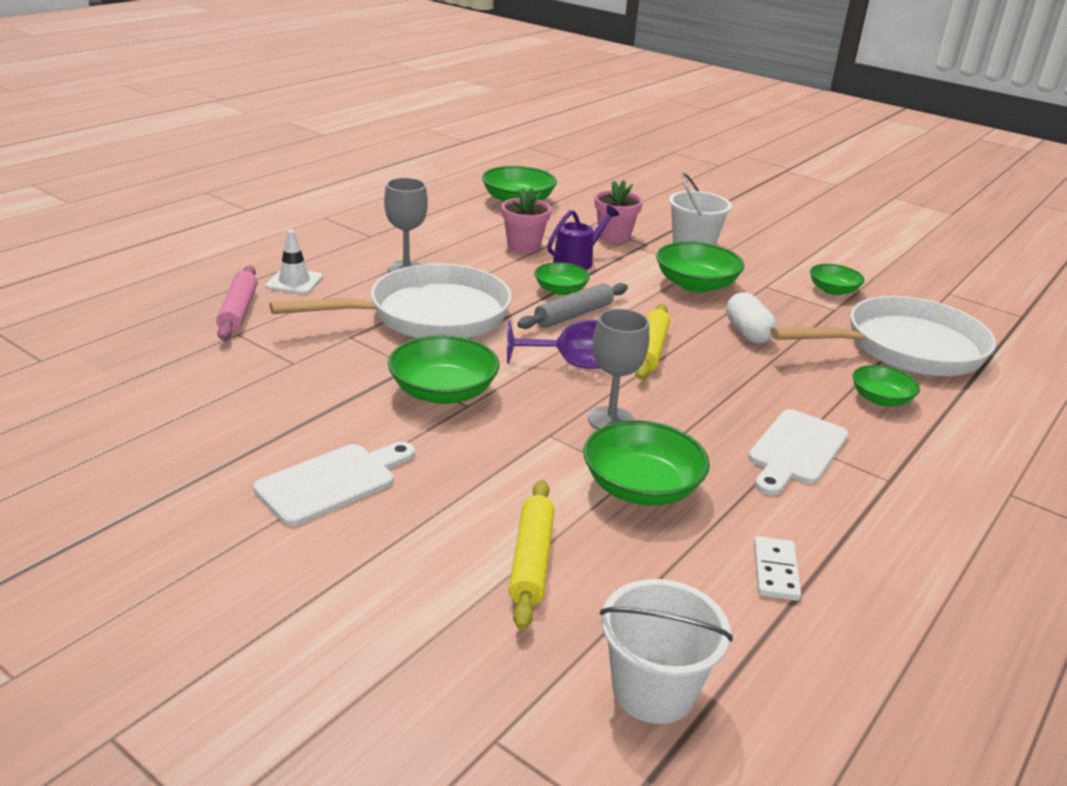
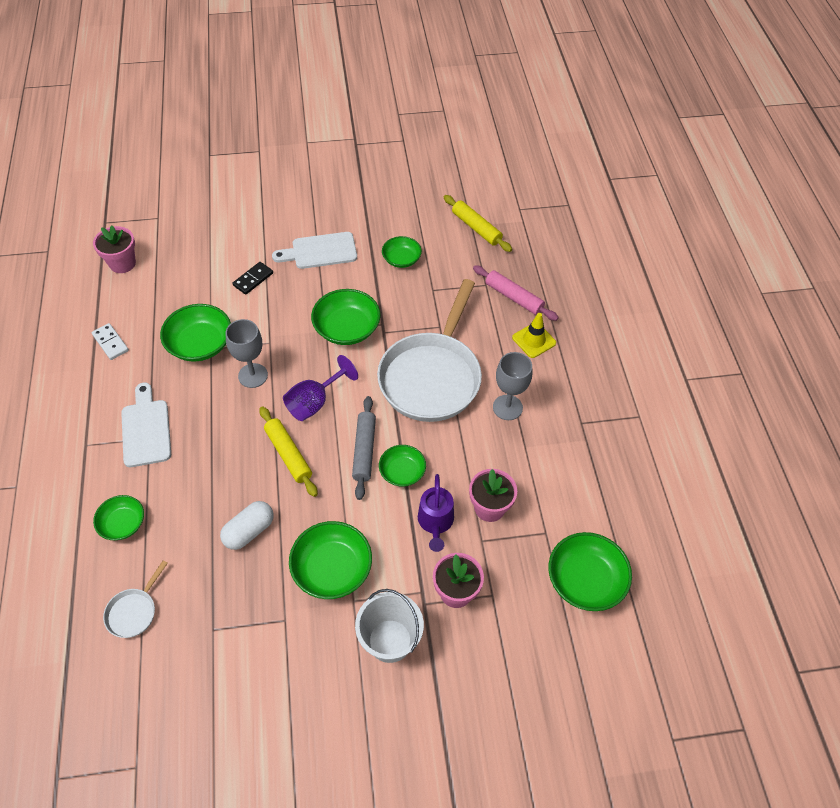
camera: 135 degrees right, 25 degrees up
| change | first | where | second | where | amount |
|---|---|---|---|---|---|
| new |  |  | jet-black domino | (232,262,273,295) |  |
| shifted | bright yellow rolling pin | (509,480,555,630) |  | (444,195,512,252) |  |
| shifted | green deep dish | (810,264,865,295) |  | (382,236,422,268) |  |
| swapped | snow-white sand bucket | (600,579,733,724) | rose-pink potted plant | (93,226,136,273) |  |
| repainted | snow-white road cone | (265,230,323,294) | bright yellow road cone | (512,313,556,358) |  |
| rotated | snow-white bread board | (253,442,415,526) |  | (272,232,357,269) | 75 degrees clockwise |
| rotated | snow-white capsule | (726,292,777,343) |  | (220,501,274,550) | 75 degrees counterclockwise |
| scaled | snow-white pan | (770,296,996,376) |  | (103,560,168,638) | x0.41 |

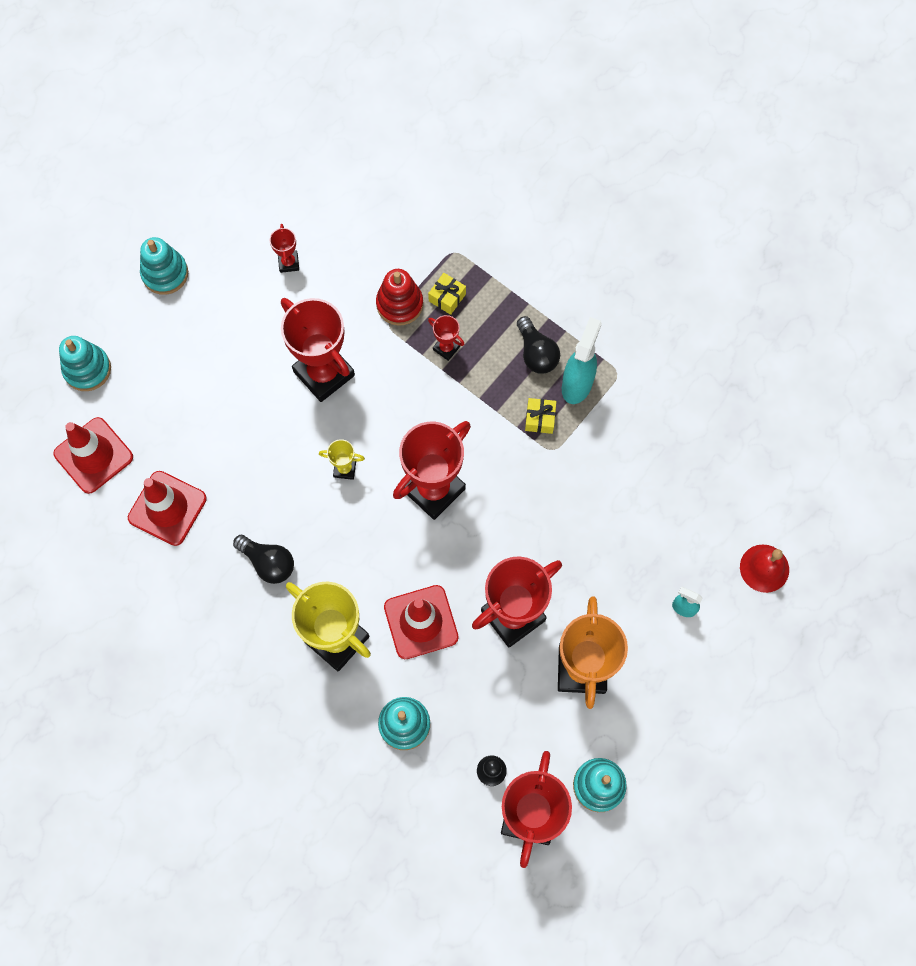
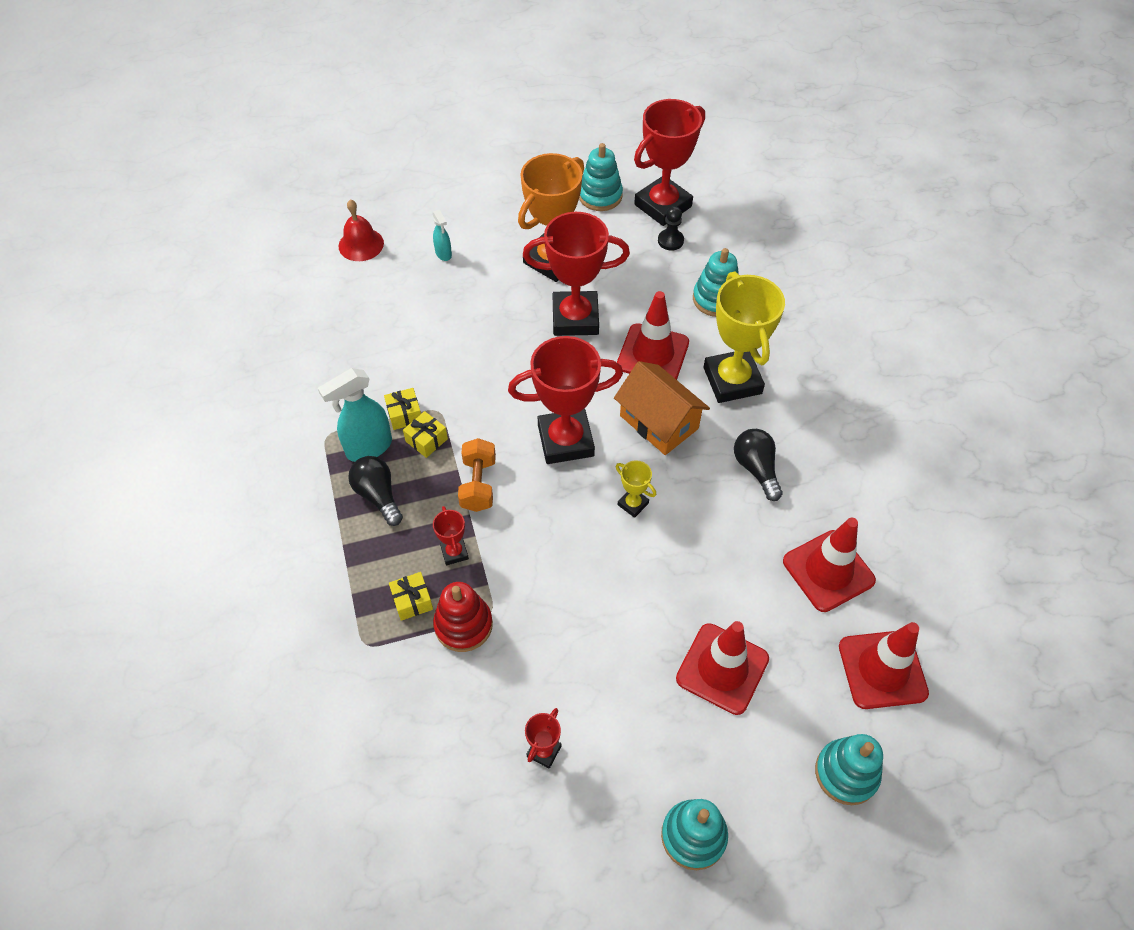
camera: 145 degrees left, 15 degrees down
| change | first | where | second | where | amount |
|---|---|---|---|---|---|
| gone | crimson award cup | (281,298,355,402) |  |  |  |
| new |  |  | bright yellow wrapped gift | (384,388,421,430) |  |
| new |  |  | orange hand weight | (458,438,496,512) |  |
| new |  |  | orange house | (614,361,710,455) |  |
| new |  |  | crimson road cone | (676,621,769,715) |  |
| rotated | jet-black lightbulb | (517,316,560,374) |  | (348,456,403,526) | 45 degrees counterclockwise |

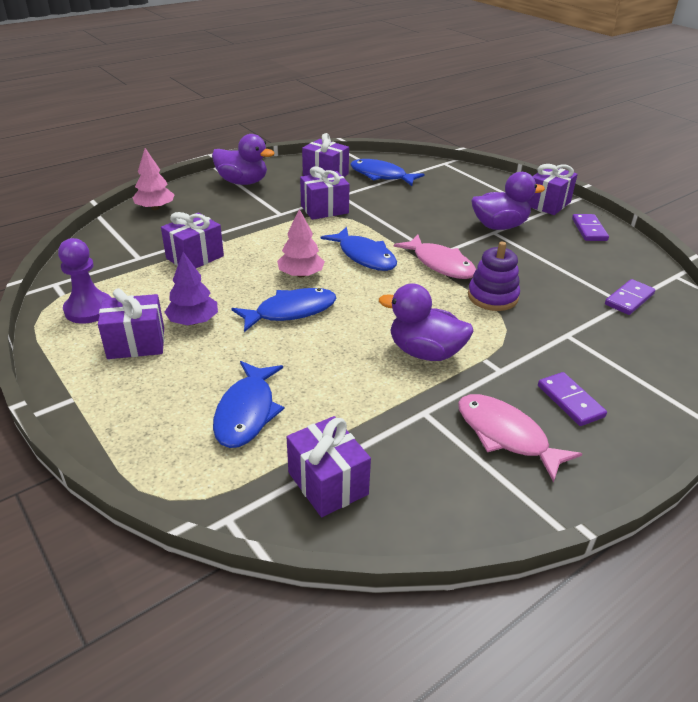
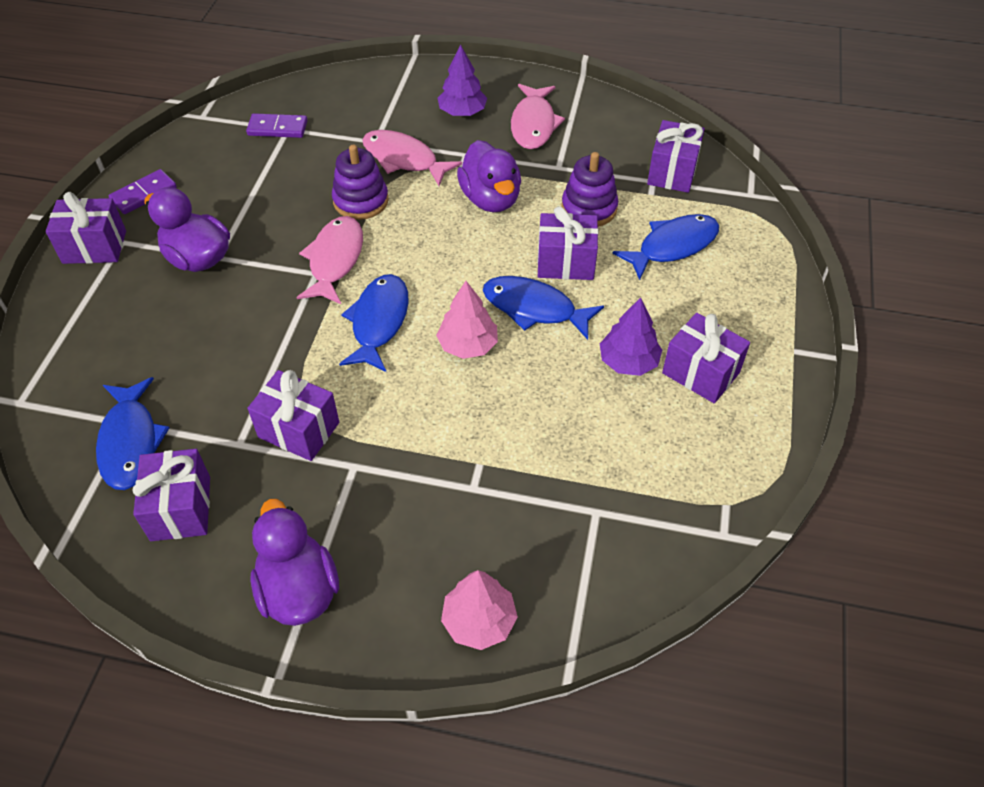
camera: 130 degrees left, 15 degrees up
| change | first | where | second | where | amount |
|---|---|---|---|---|---|
| gone | violet game pawn | (58,238,111,324) |  |  |  |
| new |  |  | rose-pink toy fish | (362,130,462,186) |  |
| new |  |  | violet stacking rings | (561,152,618,227) |  |
| shifted | violet wrapped gift | (161,212,224,268) |  | (537,206,598,280) |  |
| swapped | violet domino | (538,372,607,426) | violet tree | (438,44,487,116) |  |

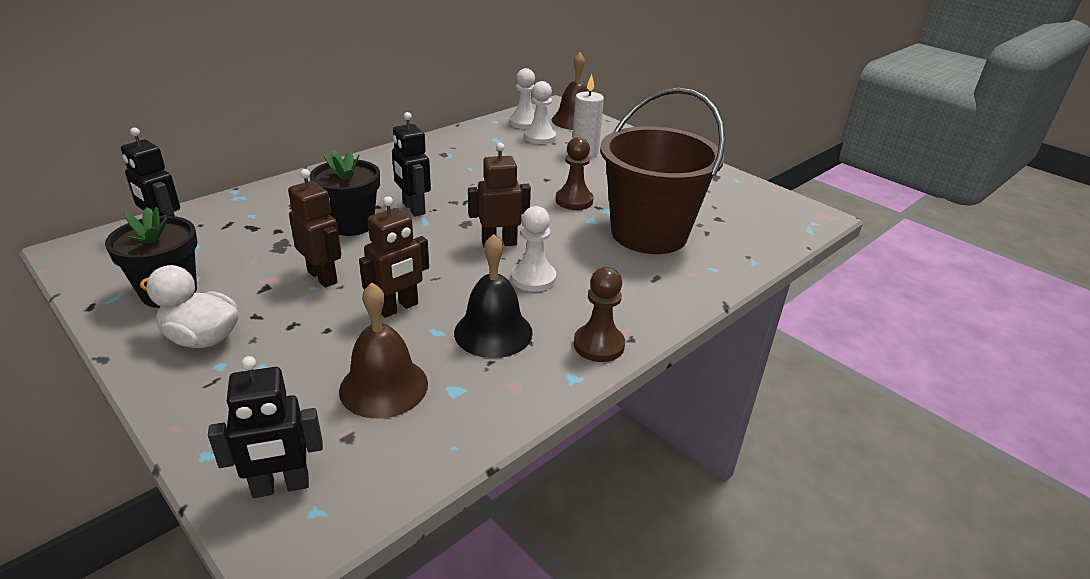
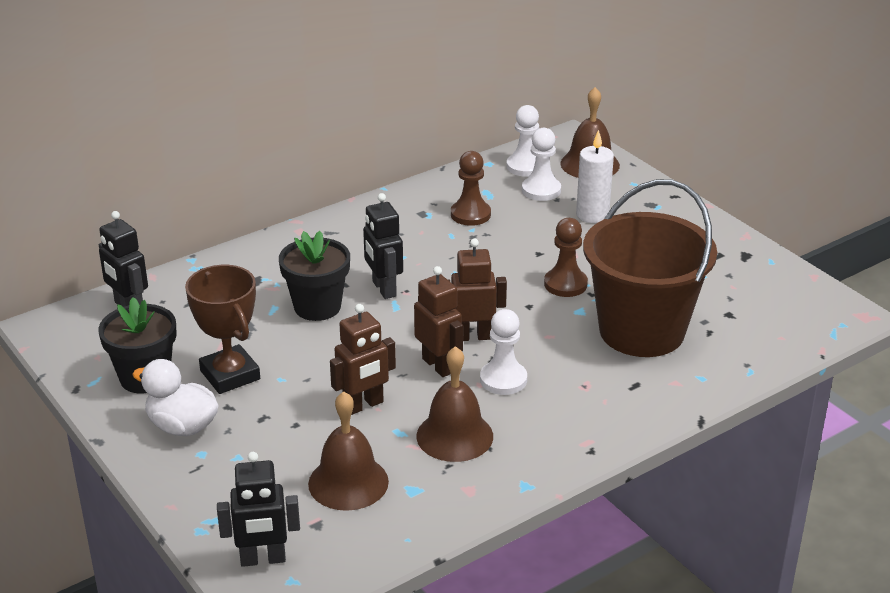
camera: 10 degrees right, 0 degrees up
| change | first | where | second | where | amount |
|---|---|---|---|---|---|
| new |  |  | dark brown award cup | (185,265,260,394) |  |
| shifted | dark brown robot | (288,169,341,287) |  | (414,266,463,377) |  |
| shifted | dark brown game pawn | (574,267,625,362) |  | (451,151,491,226) |  |
| repainted | jet-black hand bell | (454,234,533,358) | dark brown hand bell | (416,346,493,462) |  |

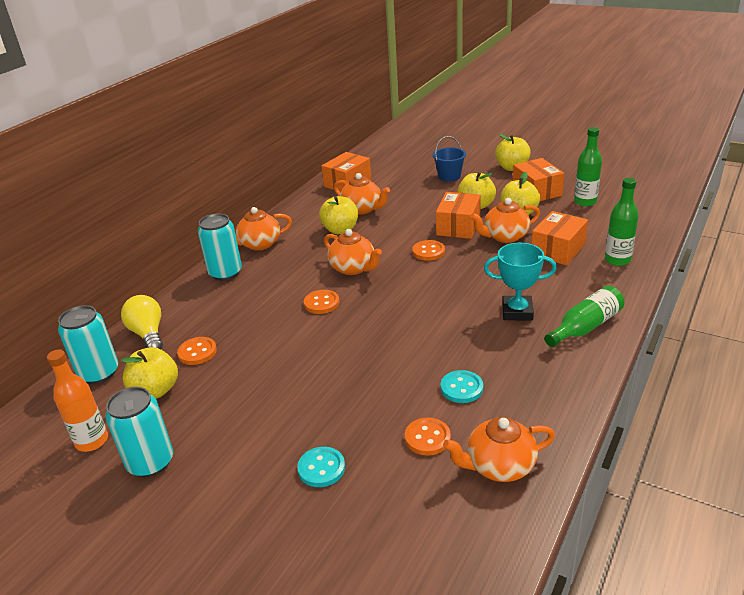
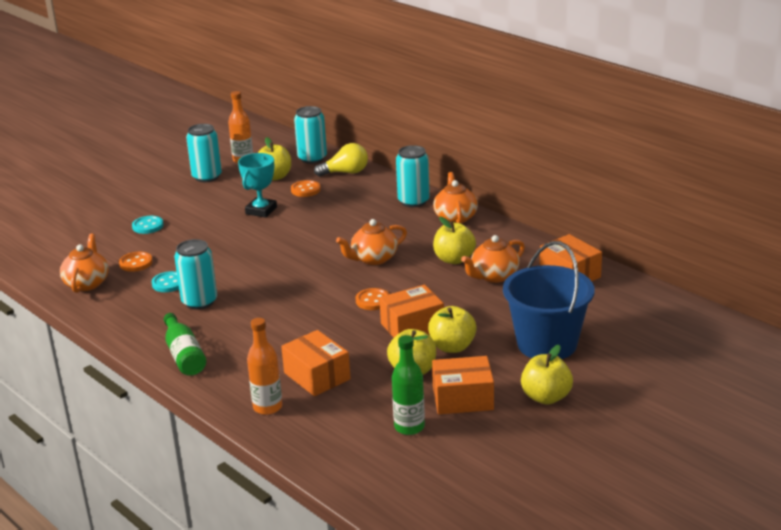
camera: 105 degrees right, 5 degrees down
| change | first | where | second | where | amount |
|---|---|---|---|---|---|
| gone | orange button | (304,290,340,314) |  |  |  |
| gone | orange china teapot | (470,198,540,243) |  |  |  |
| new |  |  | teal tin | (174,239,217,310) |  |
| shifted | teal award cup | (484,243,557,321) |  | (238,153,277,218) |  |
| repainted | green drink bottle | (605,178,639,266) | orange drink bottle | (247,318,282,415) |  |
| rotated | orange package | (436,192,481,239) |  | (379,285,444,338) | 60 degrees counterclockwise |
| scaled | blue sand bucket | (433,136,466,182) |  | (503,241,595,359) | x1.96 |

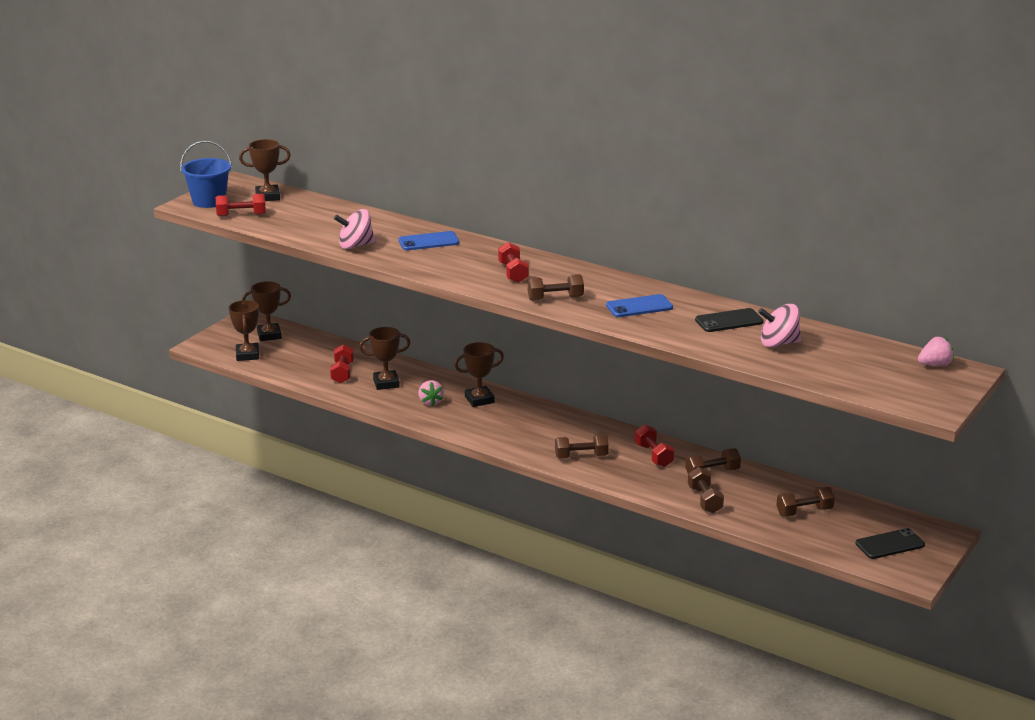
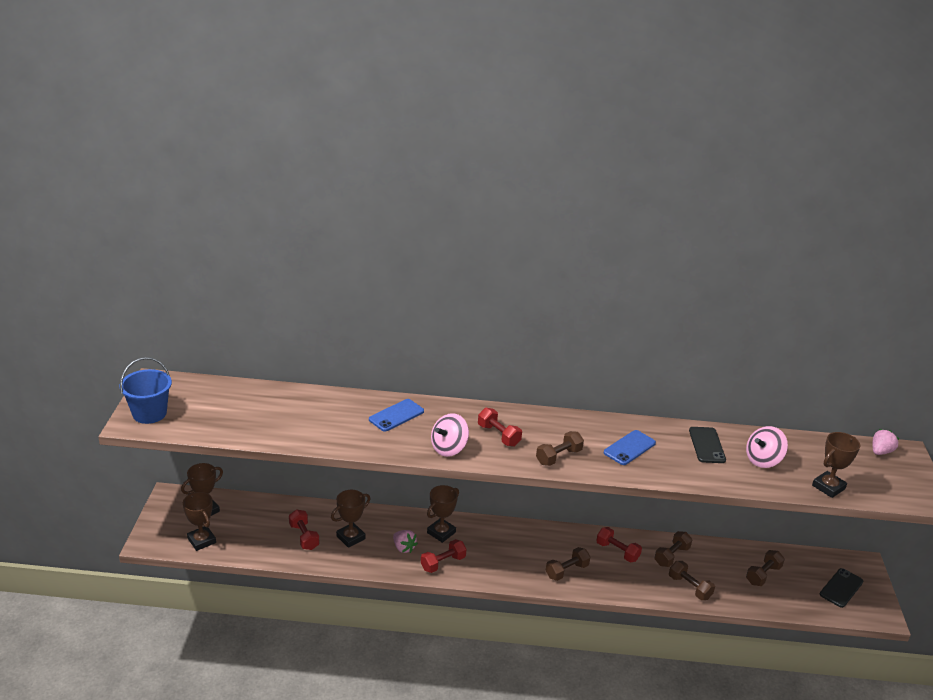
camera: 30 degrees left, 5 degrees up
| change | first | where | second | where | amount |
|---|---|---|---|---|---|
| shifted | crimson hand weight | (216,194,266,217) |  | (421,539,466,573) |  |
| shifted | dark brown award cup | (239,139,291,201) |  | (812,432,860,498) |  |
| shifted | rose-pink whirligig | (334,209,375,249) |  | (431,413,469,457) |  |
| rotated | jet-black smartphone | (695,308,764,332) |  | (689,427,726,463) | 45 degrees counterclockwise |

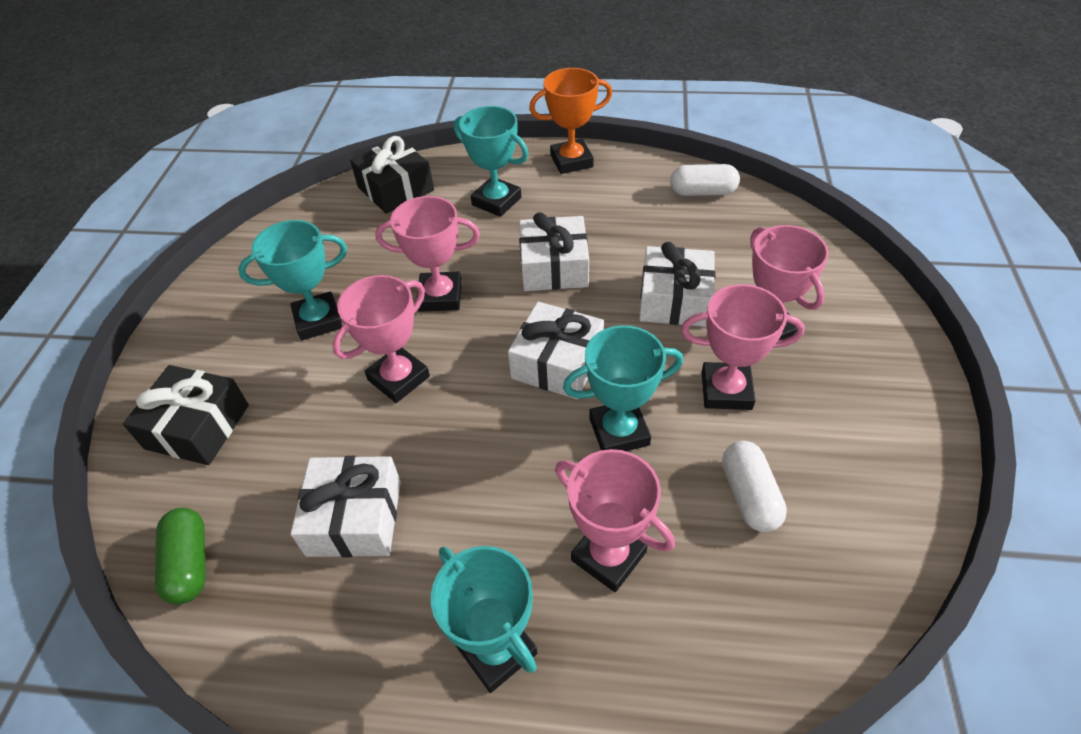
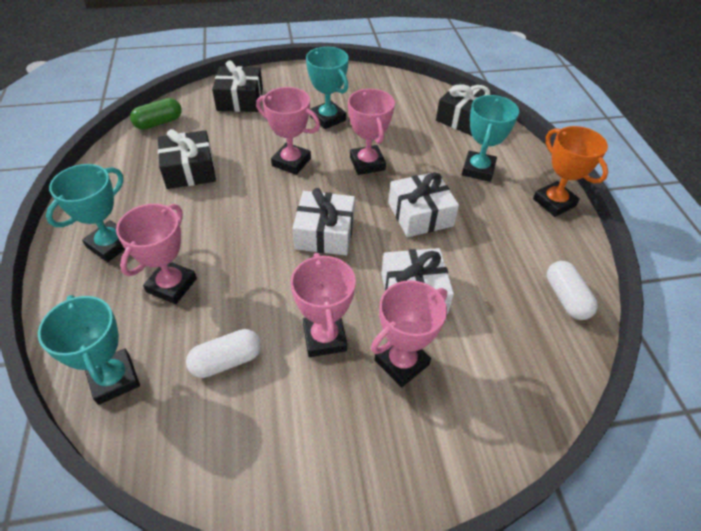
camera: 70 degrees right, 0 degrees up
| change | first | where | second | where | amount |
|---|---|---|---|---|---|
| shifted | teal award cup | (563,325,683,451) |  | (38,295,140,405) |  |
| repainted | snow-white wrapped gift | (290,456,401,557) | jet-black wrapped gift | (158,129,216,189) |  |

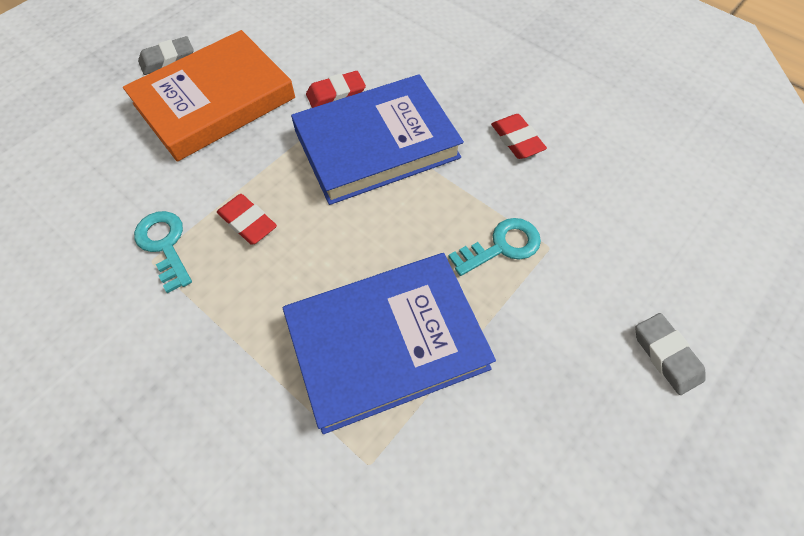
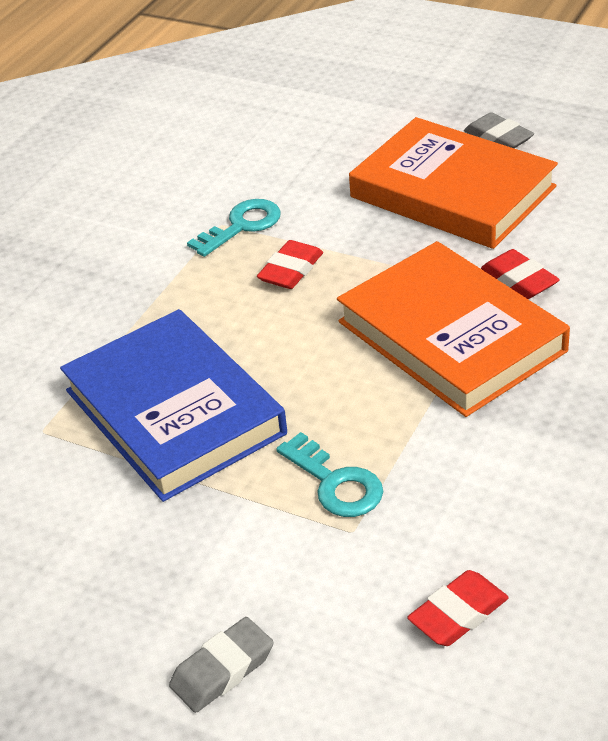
camera: 80 degrees right, 20 degrees down
| change | first | where | second | where | amount |
|---|---|---|---|---|---|
| shifted | crimson eraser | (491,114,547,159) |  | (407,570,509,646) |  |
| repainted | blue hardback | (291,74,464,205) | orange hardback | (337,241,570,417) |  |

